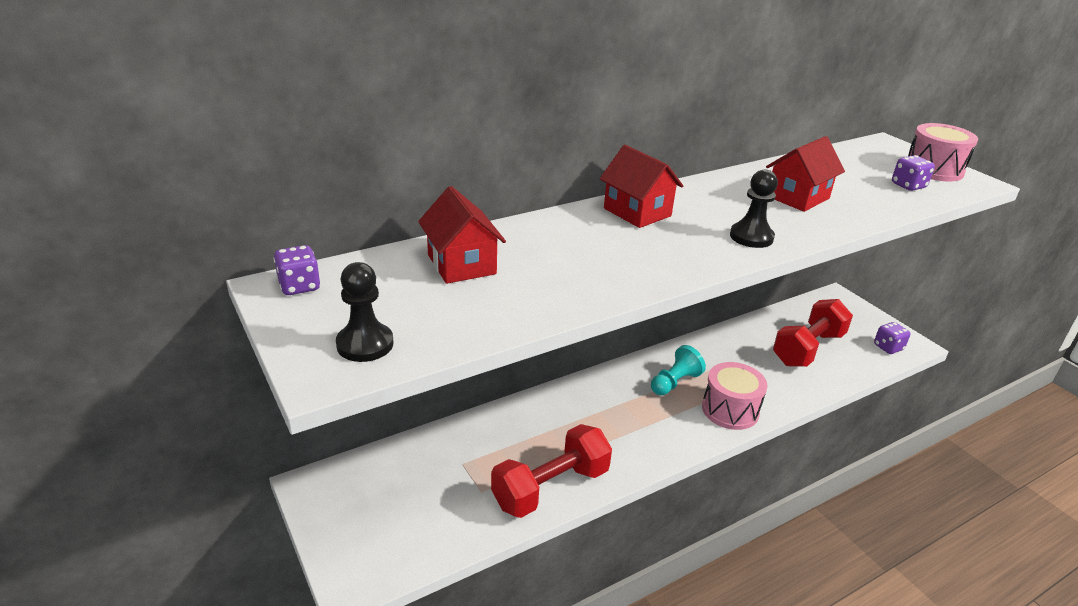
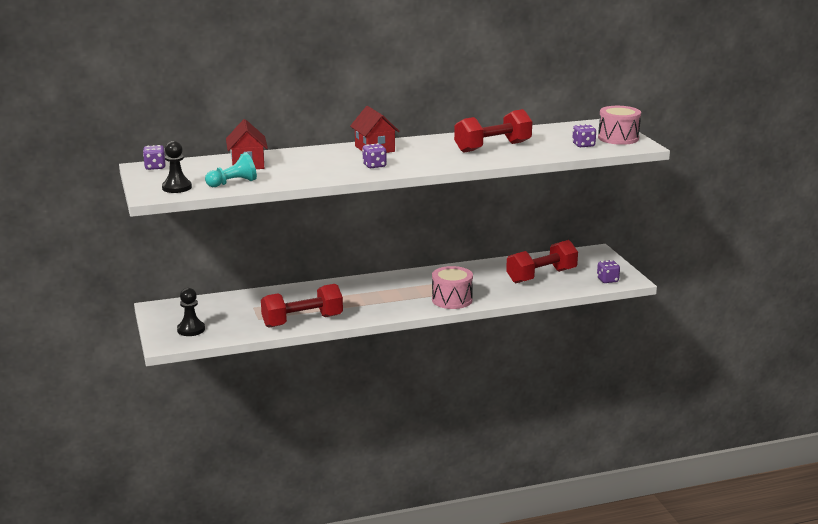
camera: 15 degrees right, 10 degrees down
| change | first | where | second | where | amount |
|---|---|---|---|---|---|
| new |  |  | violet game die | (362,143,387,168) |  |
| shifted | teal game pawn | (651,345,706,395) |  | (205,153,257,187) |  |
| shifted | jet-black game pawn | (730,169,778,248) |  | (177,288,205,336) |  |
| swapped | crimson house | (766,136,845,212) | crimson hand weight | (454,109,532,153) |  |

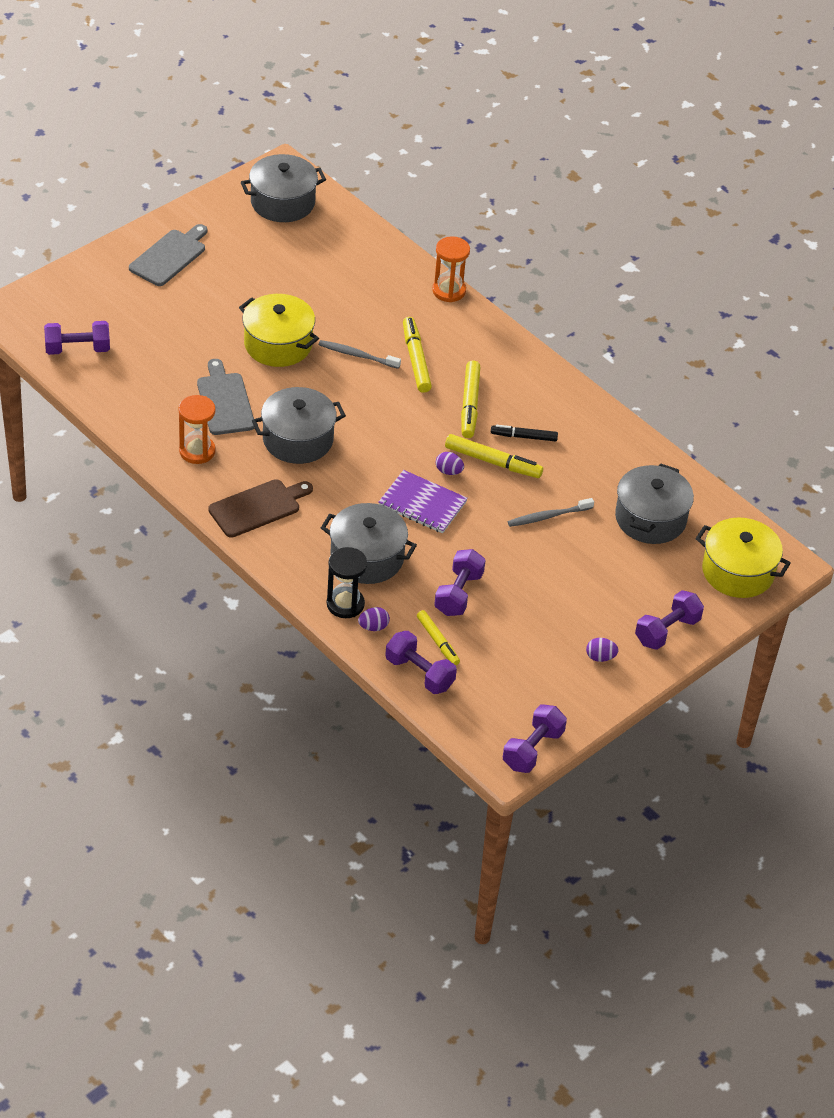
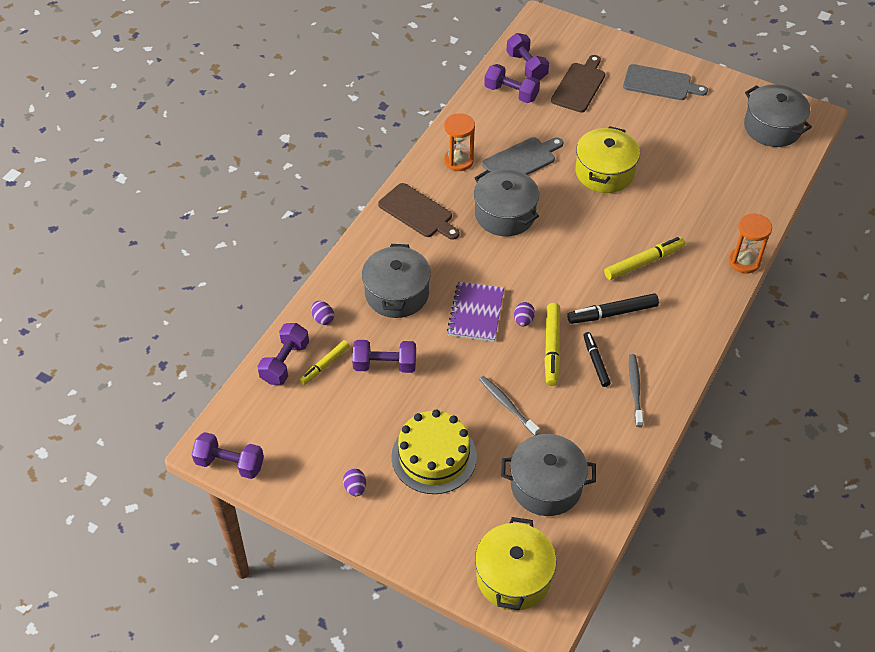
camera: 75 degrees right, 5 degrees up
| change | first | where | second | where | amount |
|---|---|---|---|---|---|
| gone | jet-black hourglass | (327,547,367,618) |  |  |  |
| new |  |  | bright yellow layer cake | (391,410,477,494) |  |
| new |  |  | dark brown bread board | (551,55,605,113) |  |
| shifted | gray toothbrush | (319,340,401,369) |  | (629,354,643,427) |  |
| shifted | violet hand weight | (635,590,704,650) |  | (484,64,540,103) |  |
| repainted | bright yellow felt pen | (461,361,480,438) | jet-black felt pen | (567,293,659,324) |  |

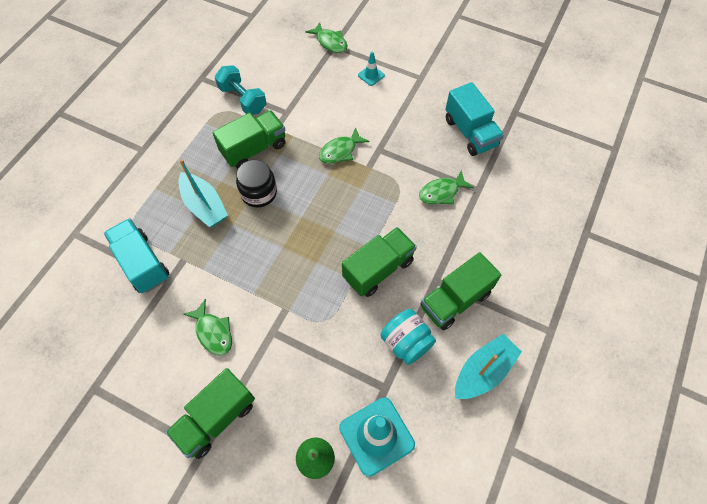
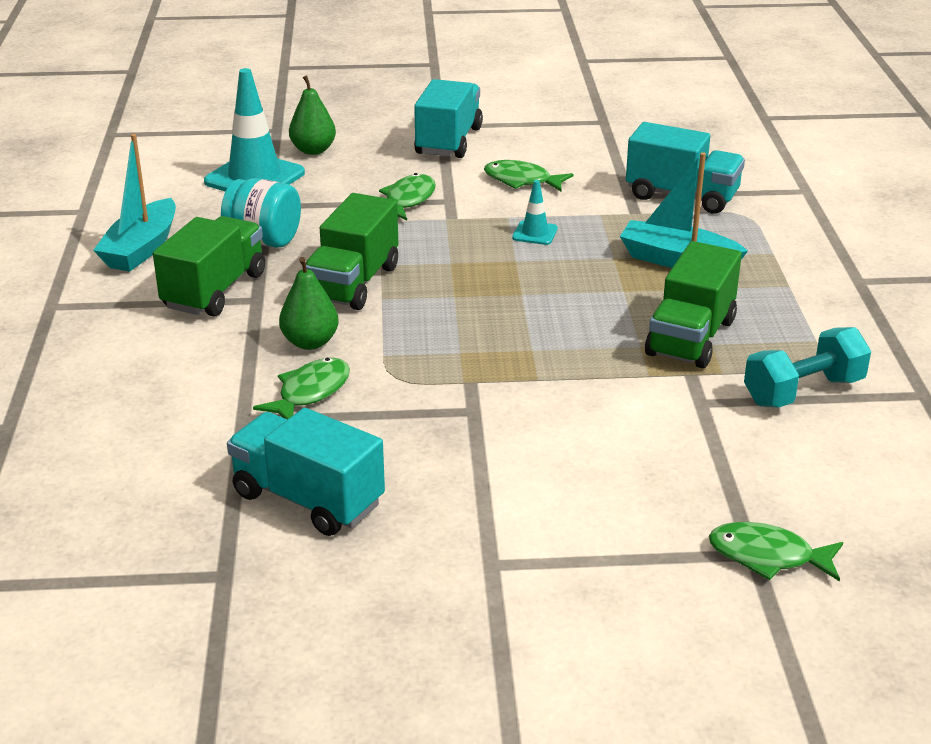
camera: 150 degrees right, 30 degrees down
| change | first | where | second | where | amount |
|---|---|---|---|---|---|
| gone | jet-black preserve jar | (236,160,277,208) |  |  |  |
| new |  |  | green pear | (279,257,339,350) |  |
| shifted | green toy fish | (319,127,369,164) |  | (379,173,436,220) |  |
| shifted | teal road cone | (358,52,385,86) |  | (512,180,558,245) |  |
| repainted | green toy truck | (165,368,255,459) | teal toy truck | (414,79,483,158) |  |
| rotated | teal hand weight | (215,65,266,115) |  | (744,327,871,408) | 45 degrees counterclockwise |

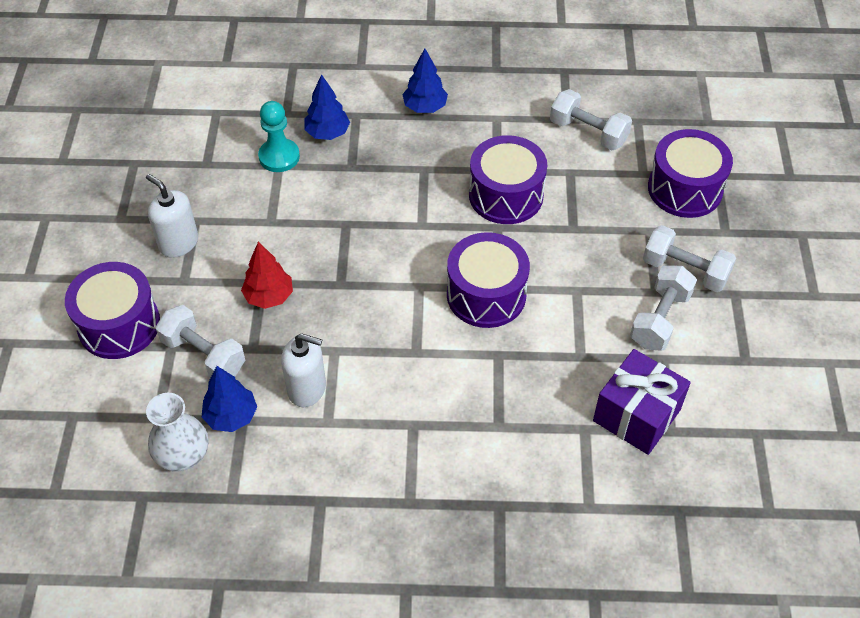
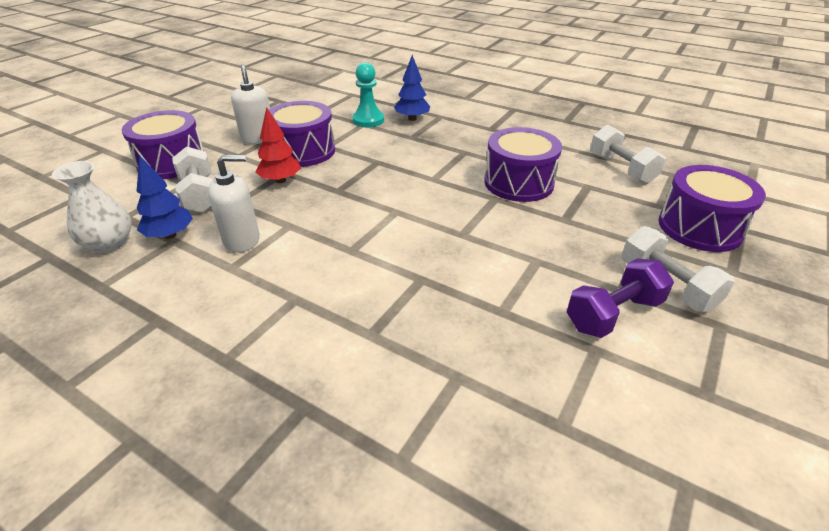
camera: 30 degrees right, 15 degrees down
| change | first | where | second | where | amount |
|---|---|---|---|---|---|
| gone | blue tree | (402,48,448,113) |  |  |  |
| gone | violet wrapped gift | (593,349,691,455) |  |  |  |
| shifted | violet toy drum | (447,232,530,328) |  | (269,101,335,167) |  |
| repainted | snow-white hand weight | (630,265,697,351) | violet hand weight | (567,258,674,338) |  |
| rotated | snow-white soap pump | (281,333,326,407) |  | (208,155,260,253) | 60 degrees counterclockwise |

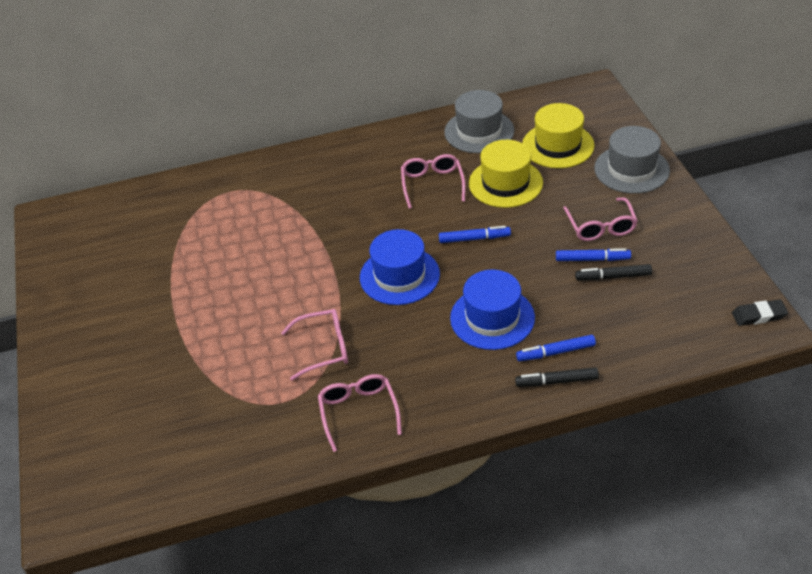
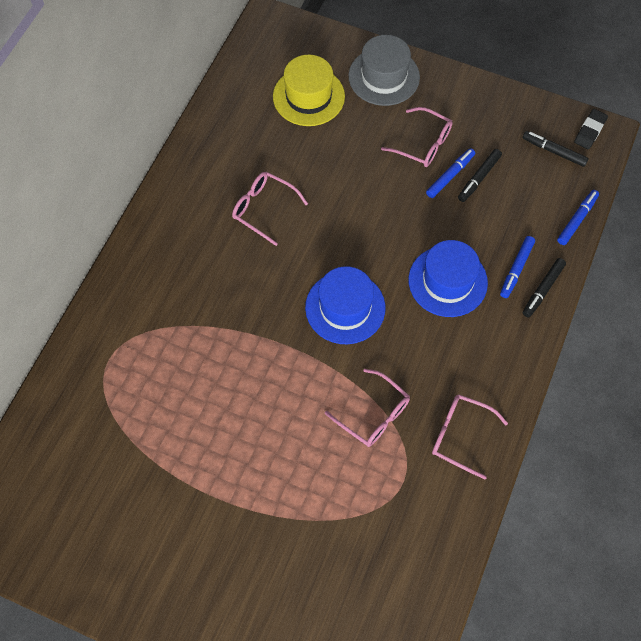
camera: 55 degrees left, 20 degrees up
| change | first | where | second | where | amount |
|---|---|---|---|---|---|
| gone | gray top hat | (444,90,514,153) |  |  |  |
| gone | bright yellow top hat | (469,140,543,208) |  |  |  |
| new |  |  | jet-black felt pen | (523,131,589,167) |  |
| shifted | blue felt pen | (439,226,511,243) |  | (557,190,599,245) |  |
| rotated | rose-pink spectacles | (281,309,348,381) |  | (325,369,410,447) | 105 degrees clockwise |

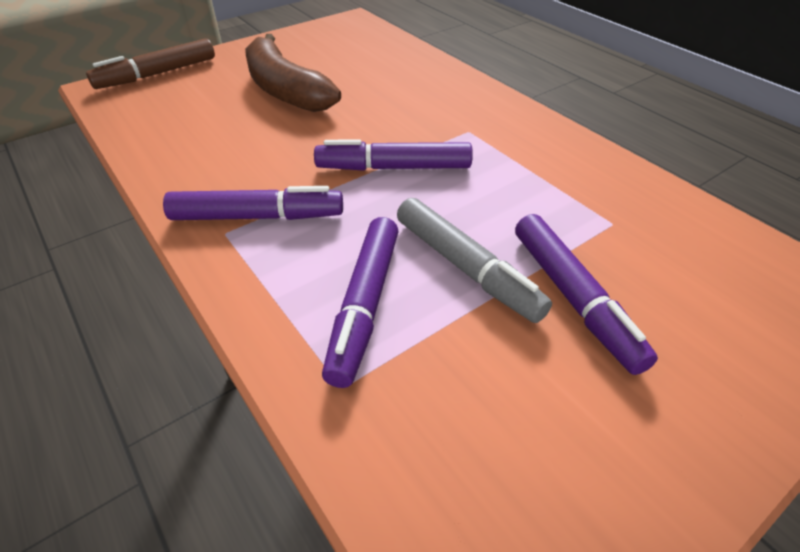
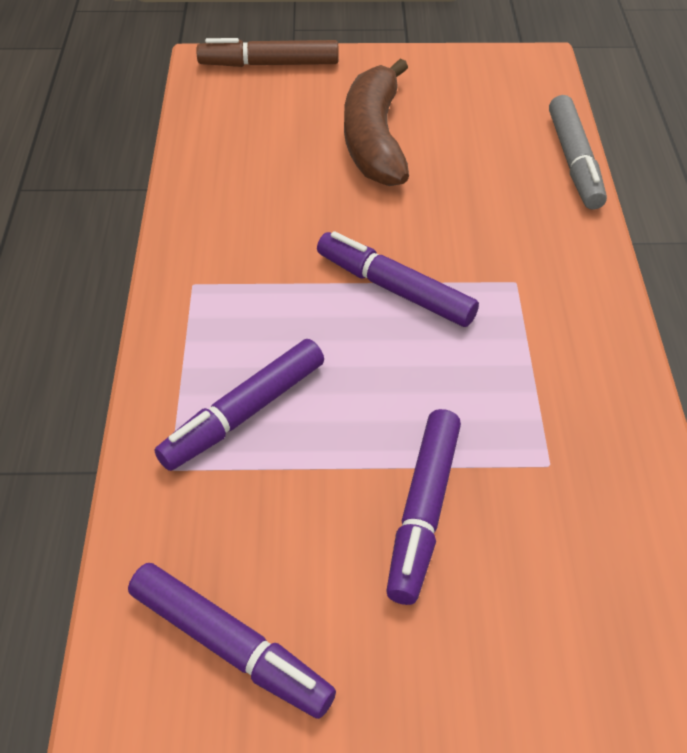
camera: 35 degrees right, 5 degrees up
| change | first | where | second | where | amount |
|---|---|---|---|---|---|
| shifted | violet felt pen | (163,186,343,220) |  | (128,563,336,719) |  |
| shifted | gray felt pen | (397,198,552,323) |  | (549,95,607,210) |  |

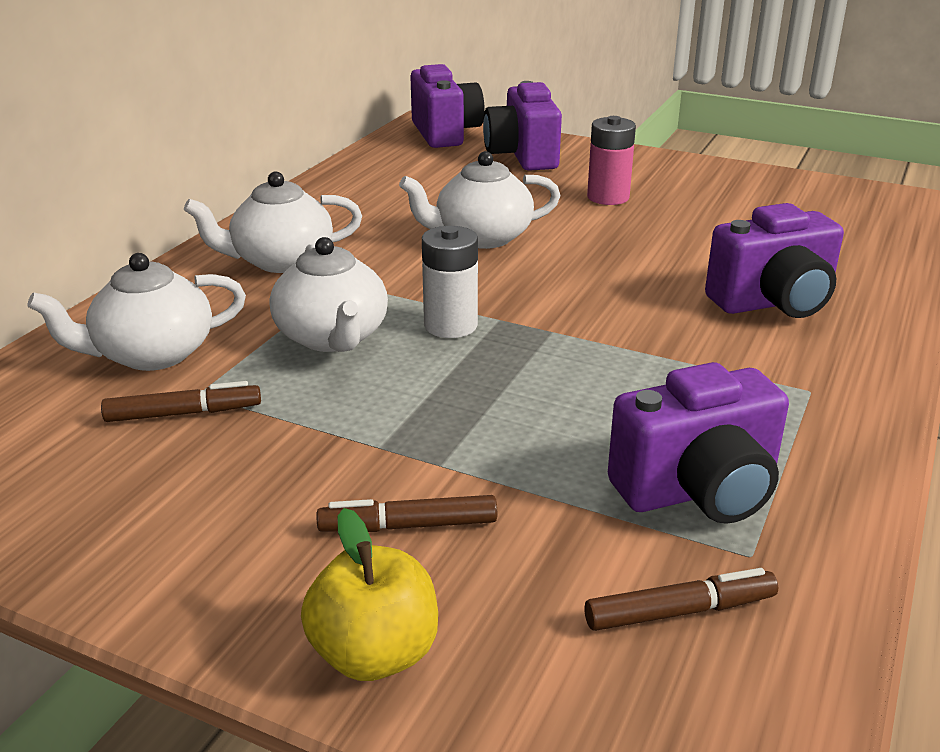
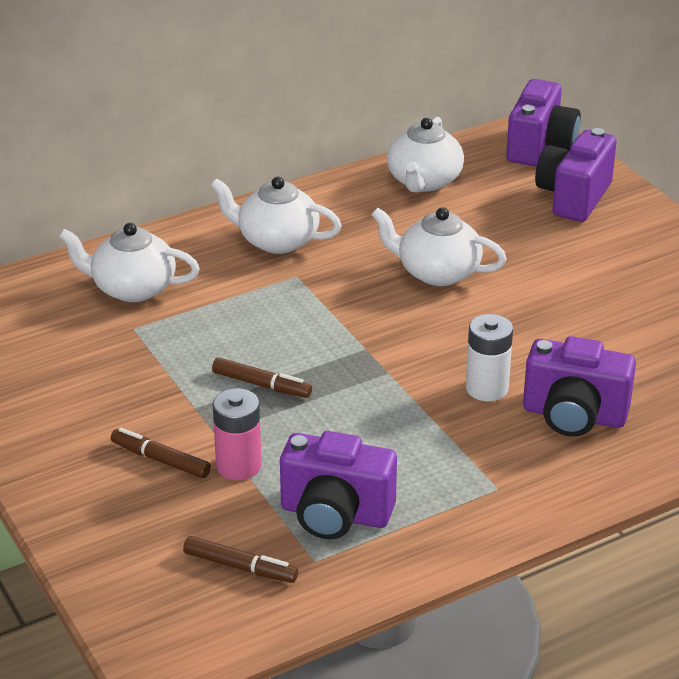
camera: 35 degrees right, 5 degrees up
| change | first | where | second | where | amount |
|---|---|---|---|---|---|
| gone | bright yellow apple | (301,508,438,681) |  |  |  |
| shifted | dark brown felt pen | (101,381,261,422) |  | (212,358,312,398) |  |
| shifted | snow-white china teapot | (270,237,388,352) |  | (387,117,464,193) |  |
| shifted | snow-white battery | (422,226,478,338) |  | (466,314,513,402) |  |
| shifted | rose-pink battery | (587,116,636,205) |  | (213,388,262,481) |  |

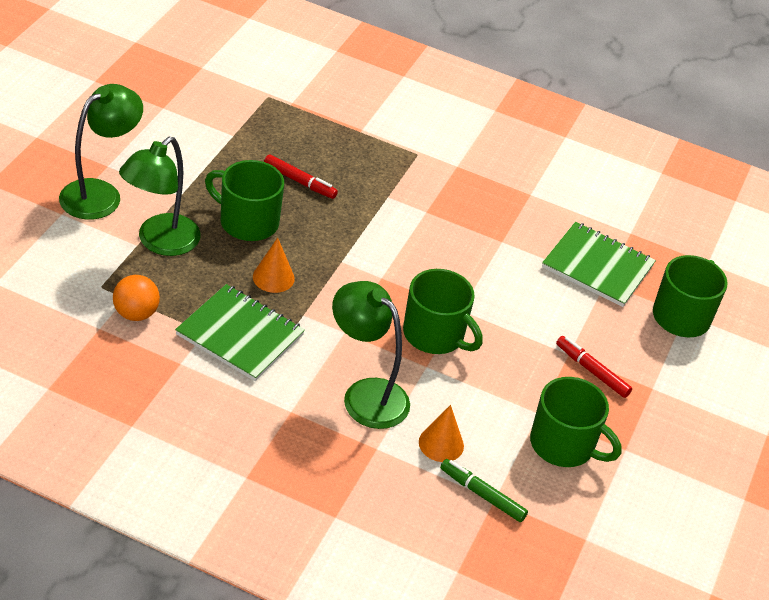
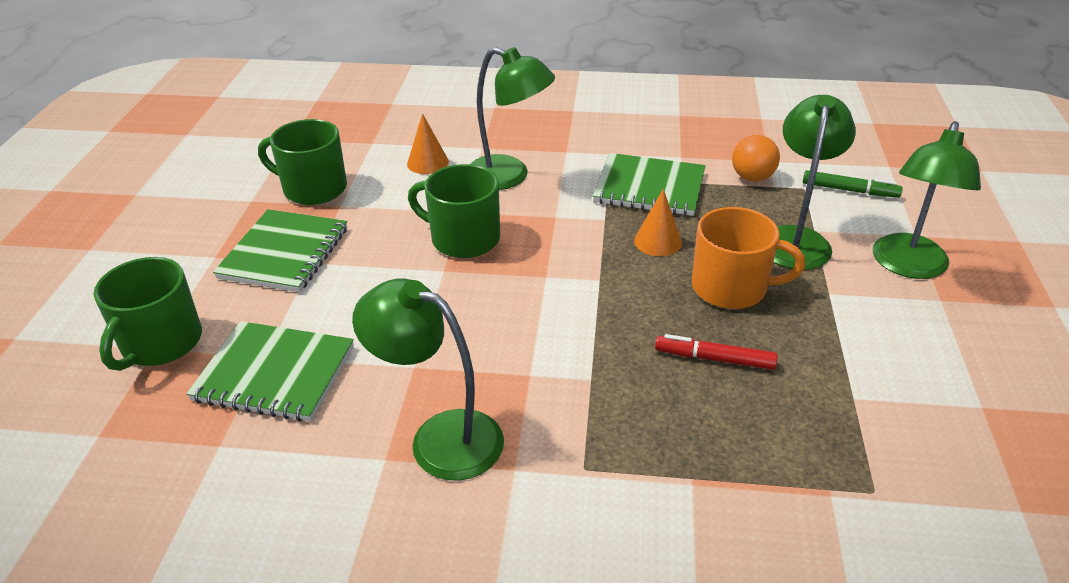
camera: 170 degrees right, 5 degrees down
| change | first | where | second | where | amount |
|---|---|---|---|---|---|
| new |  |  | green reading lamp | (352,278,504,481) |  |
| shifted | green felt pen | (440,459,528,522) |  | (803,170,903,198) |  |
| swapped | crimson felt pen | (556,336,632,398) | green notepad | (213,209,347,292) |  |
| repainted | green tea mug | (205,160,284,241) | orange tea mug | (692,207,805,309) |  |

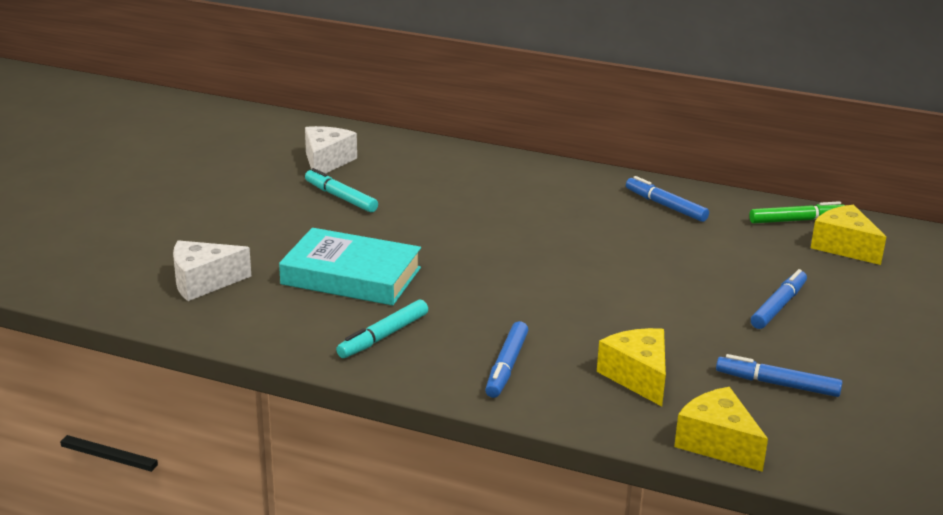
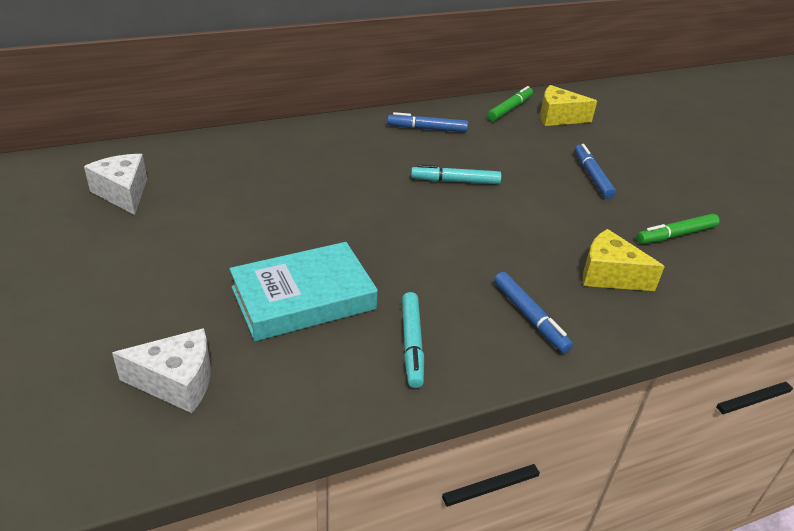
camera: 45 degrees left, 10 degrees up
| change | first | where | second | where | amount |
|---|---|---|---|---|---|
| gone | bright yellow piece of cheese | (674,387,768,472) |  |  |  |
| shifted | teal felt pen | (305,168,378,212) |  | (411,164,501,184) |  |
| repainted | blue felt pen | (716,354,843,397) | green felt pen | (637,214,720,244) |  |
| rotated | snow-white piece of cheese | (173,240,251,301) |  | (112,328,211,413) | 120 degrees counterclockwise |

